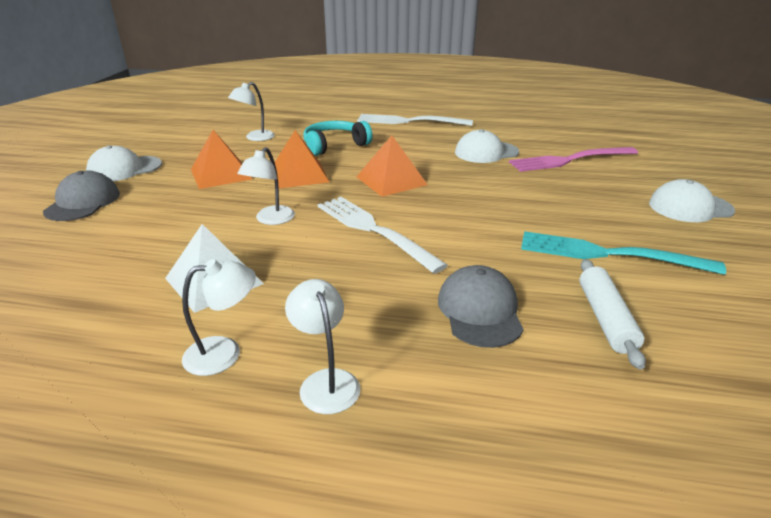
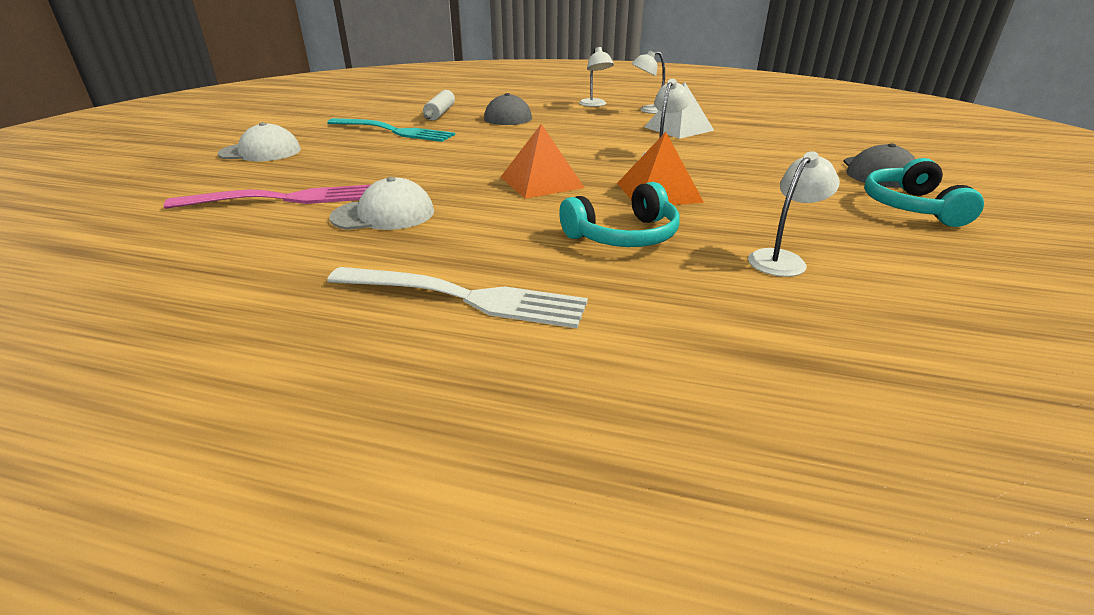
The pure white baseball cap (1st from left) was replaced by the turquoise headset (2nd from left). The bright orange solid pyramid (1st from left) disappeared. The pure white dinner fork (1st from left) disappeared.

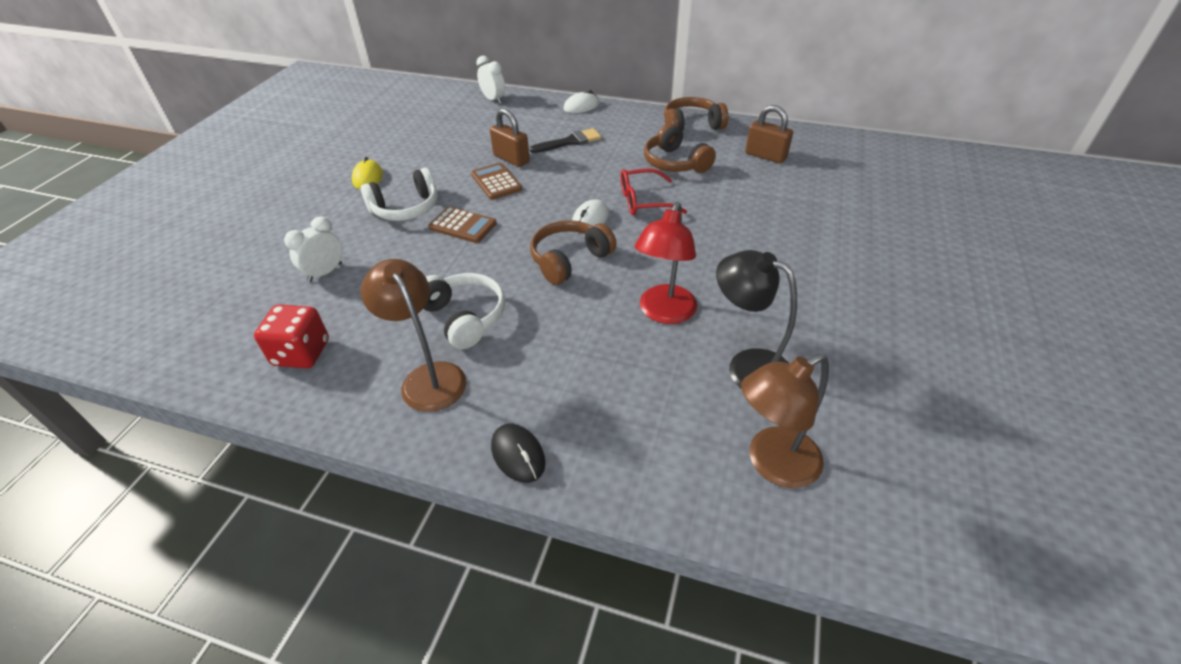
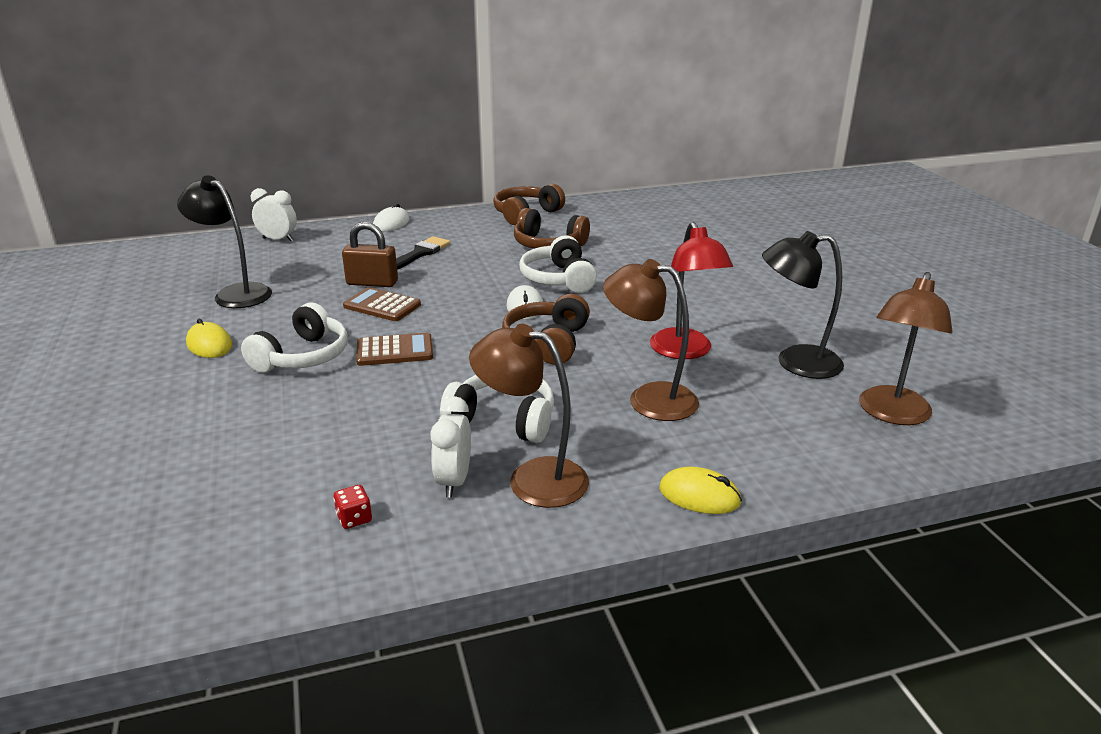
The crimson die changed to 0.47 times the size. The pure white alarm clock (1st from left in the first image) moved. The ebony PC mouse became the yellow PC mouse (2nd from left). The crimson eyeglasses was replaced by the pure white headset (3rd from left). The brown lock (2nd from left) disappeared. The ebony lamp (1st from left) appeared. The brown lamp (2nd from left) appeared.

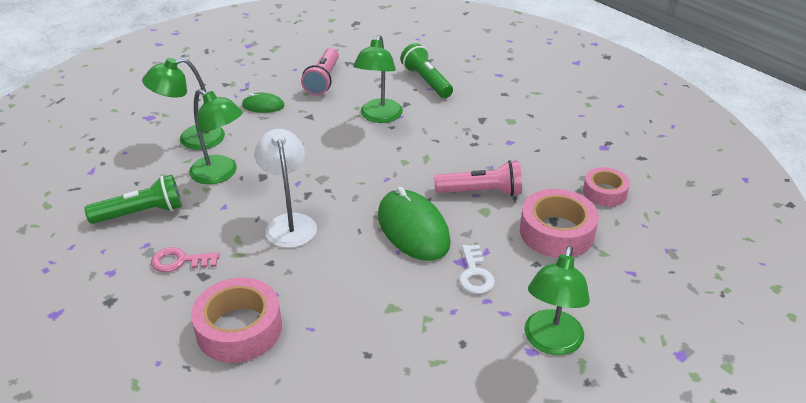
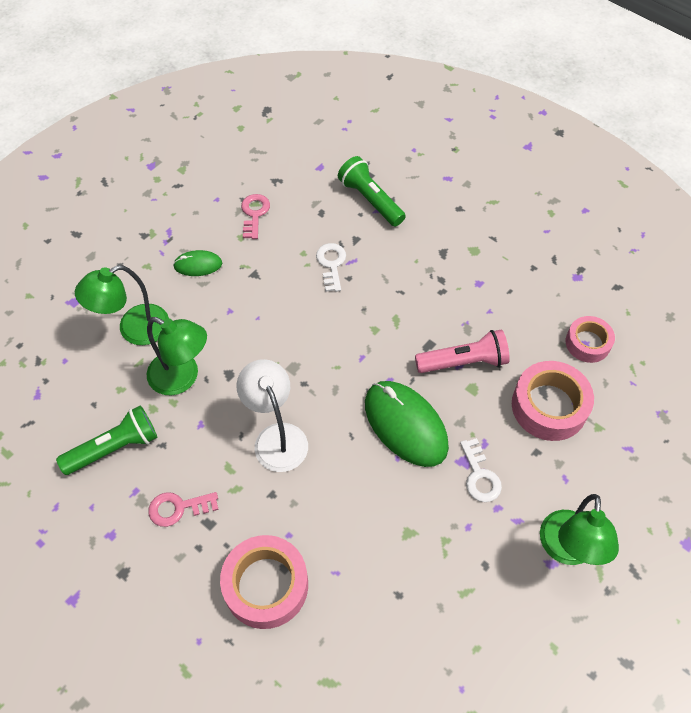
The rosy torch (1st from left) was replaced by the rosy door key (2nd from left). The emerald lamp (3rd from left) was replaced by the pure white door key (1st from left).

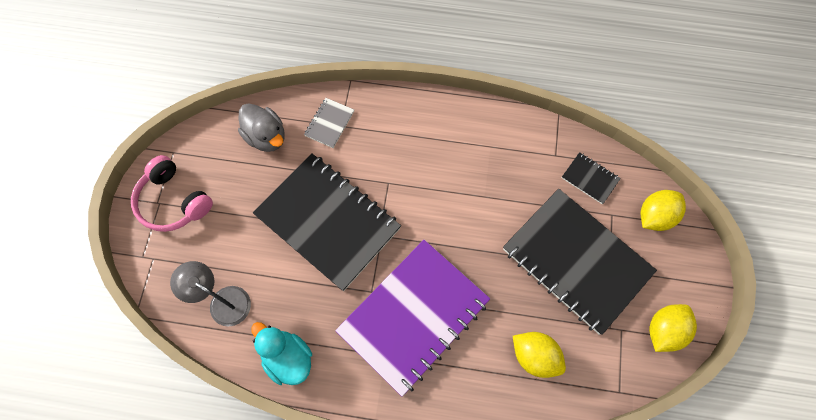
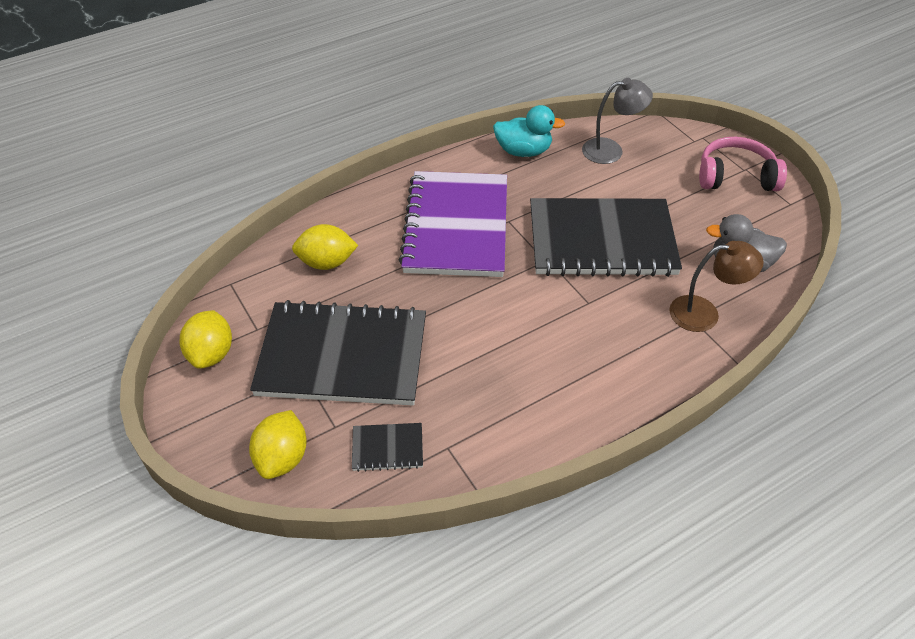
The grey notepad was replaced by the brown lamp.

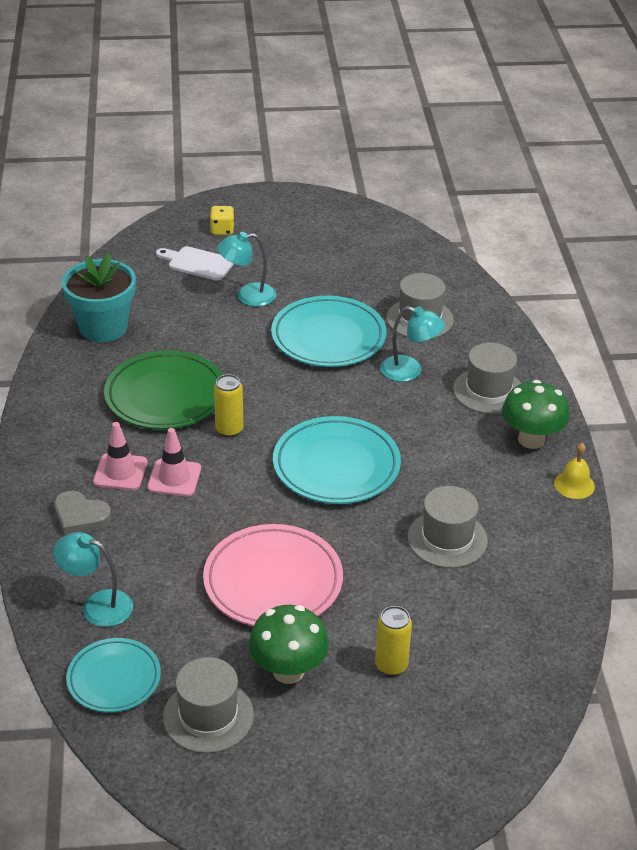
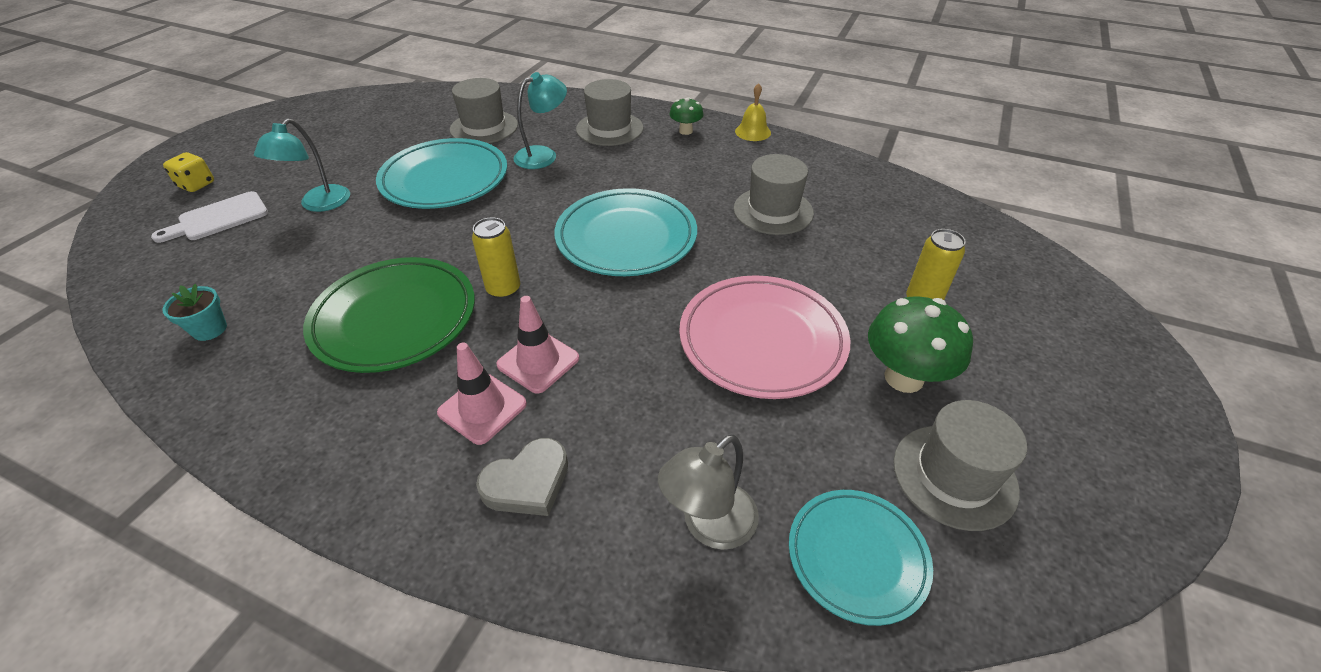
The turquoise lamp (1st from left) became the grey lamp. The turquoise flower pot changed to 0.45 times the size. The emerald fungus (2nd from left in the first image) changed to 0.55 times the size.

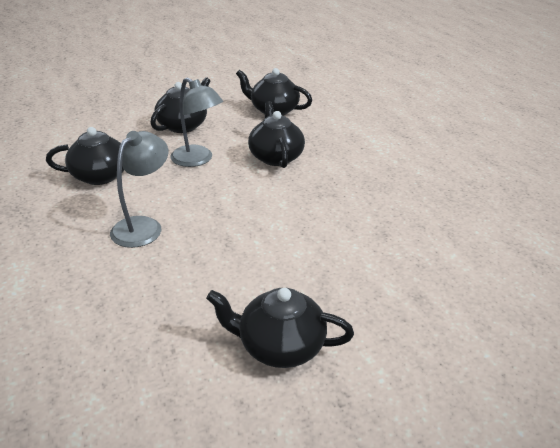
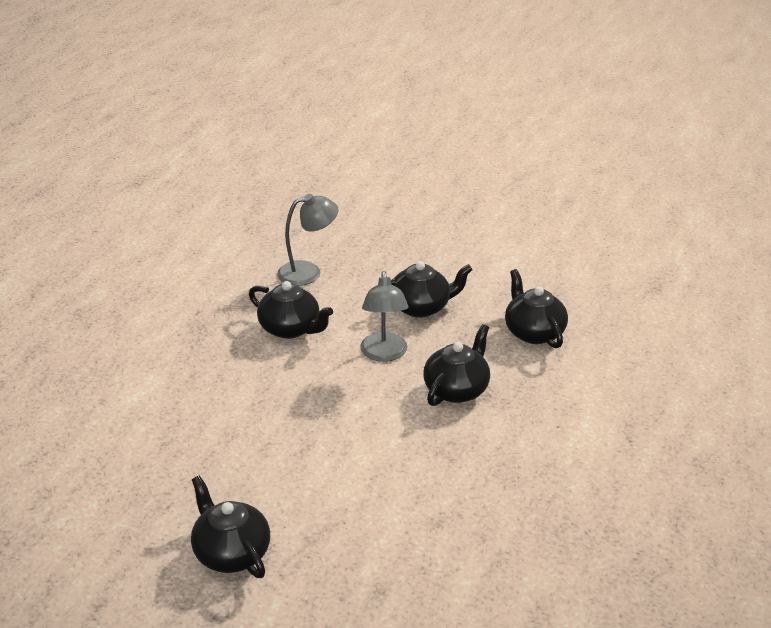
The grey lamp (1st from left) moved.

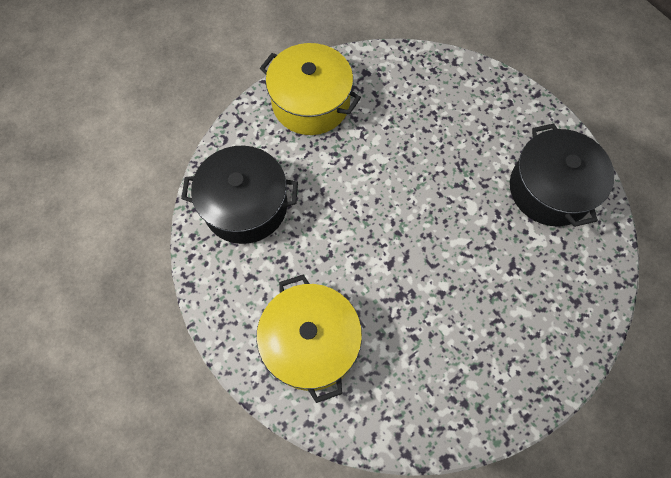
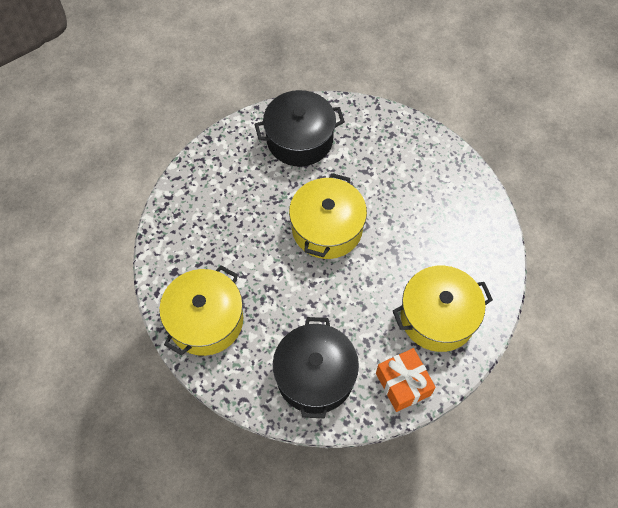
The yellow stockpot (2nd from left) appeared. The bright orange present appeared.

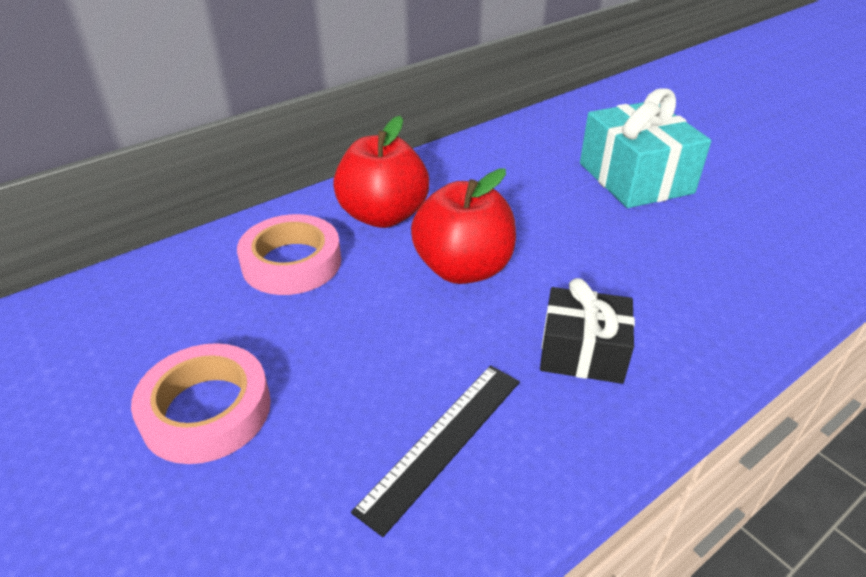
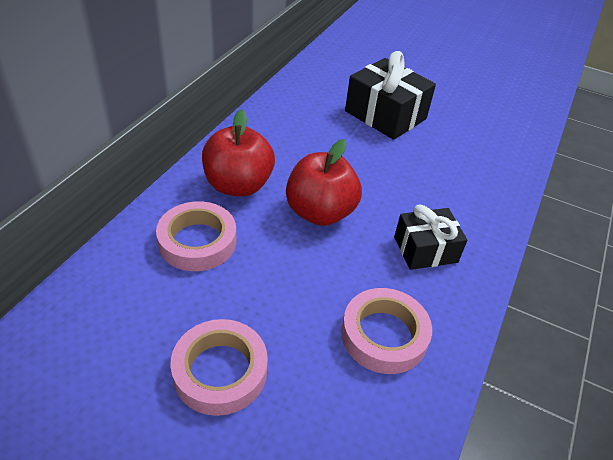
The ebony measuring stick was replaced by the rosy tape (3rd from left). The turquoise present became the ebony present (1st from left).

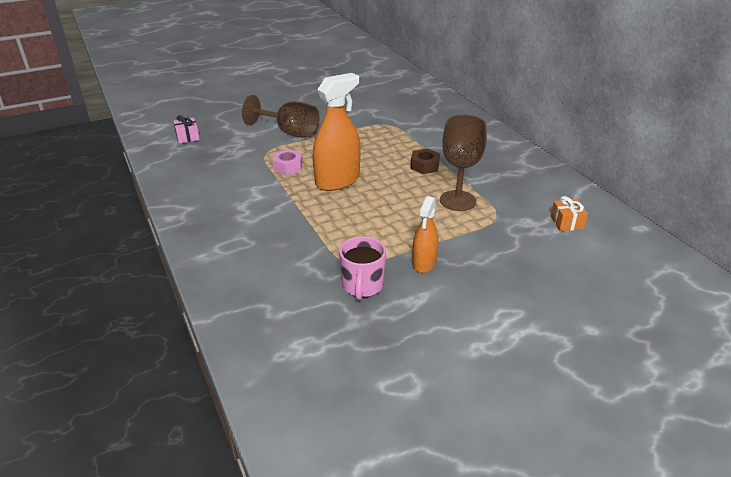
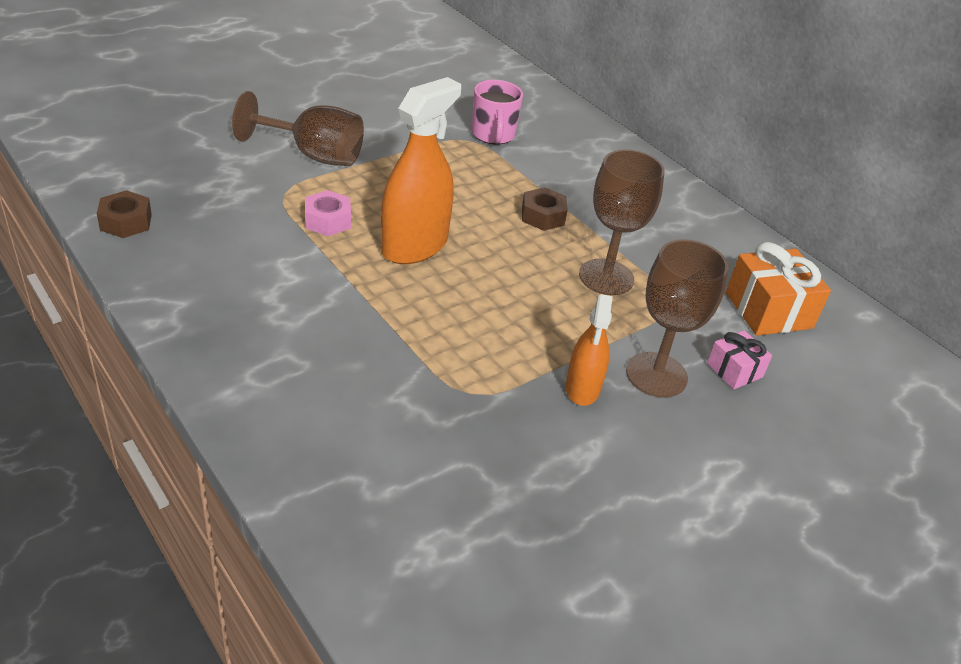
The rosy present moved. The rosy tea mug moved. The bright orange present changed to 1.76 times the size. The brown nut (1st from left) appeared. The brown wine glass (3rd from left) appeared.

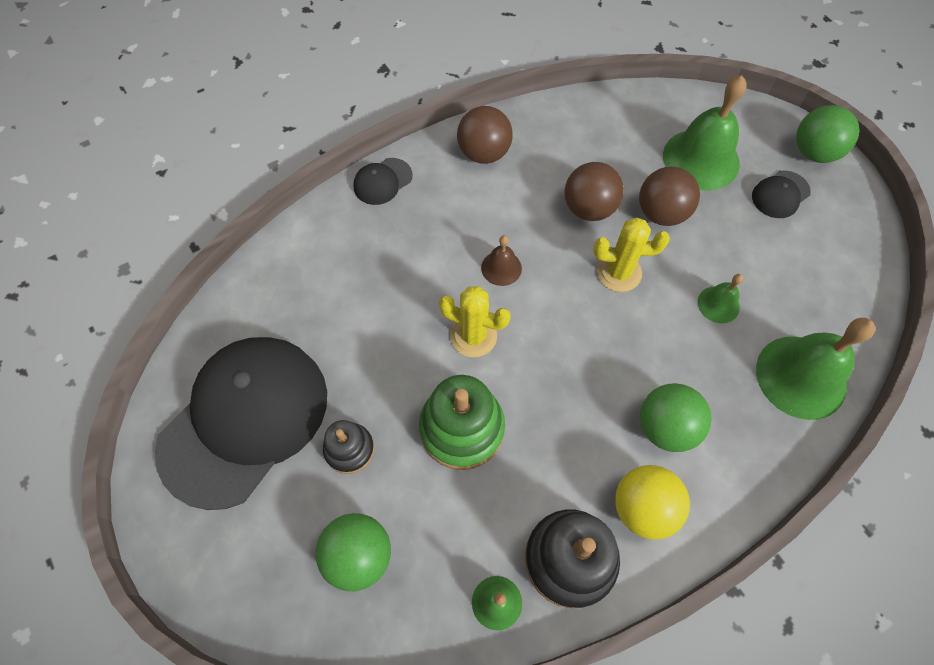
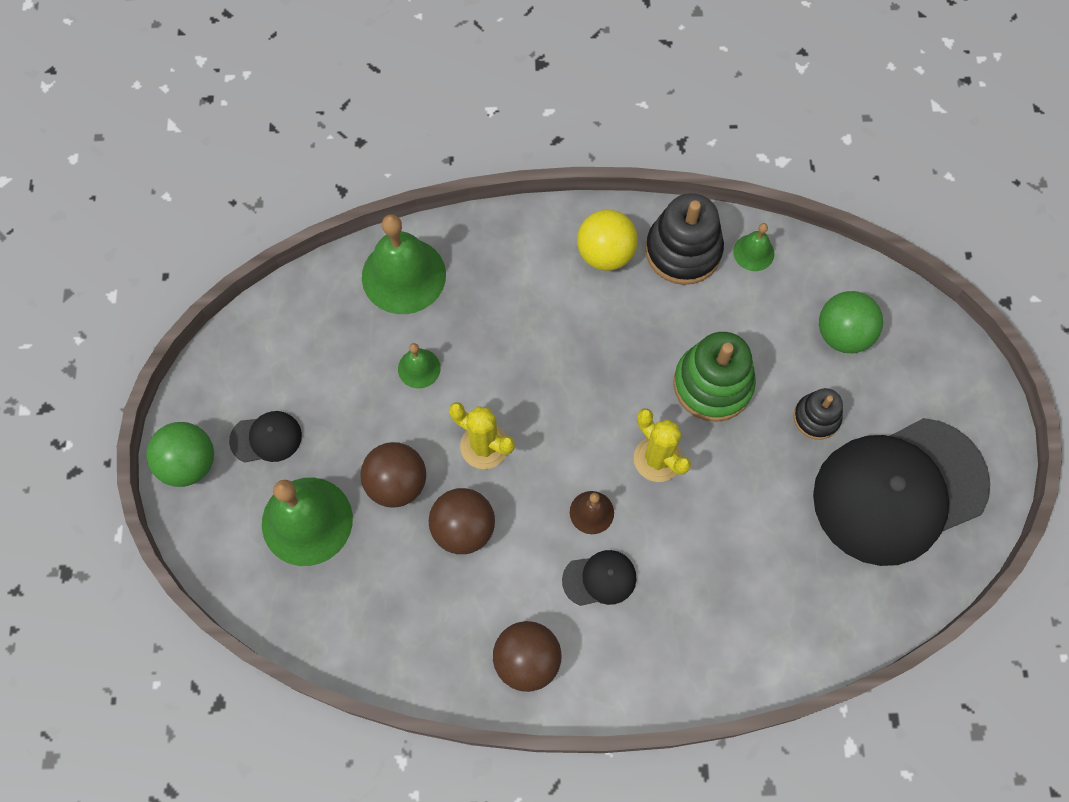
The ebony baseball cap (2nd from left) moved. The emerald play ball (2nd from left) disappeared.

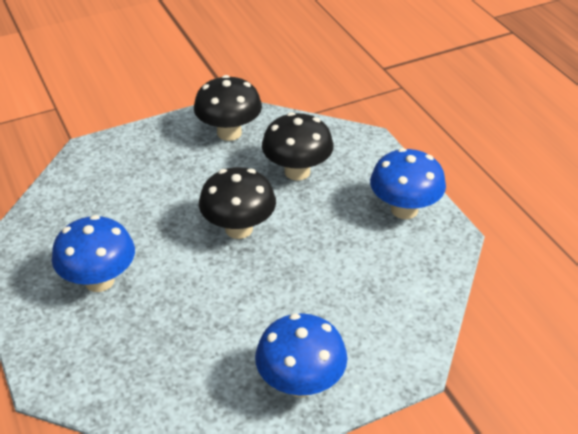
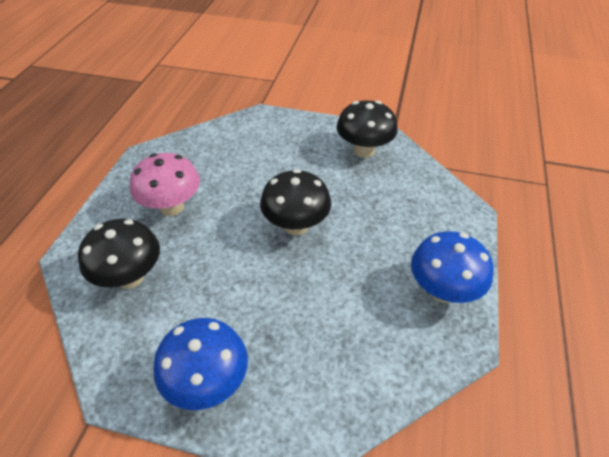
The cobalt fungus (1st from left) became the rosy fungus. The ebony fungus (3rd from left in the first image) moved.

